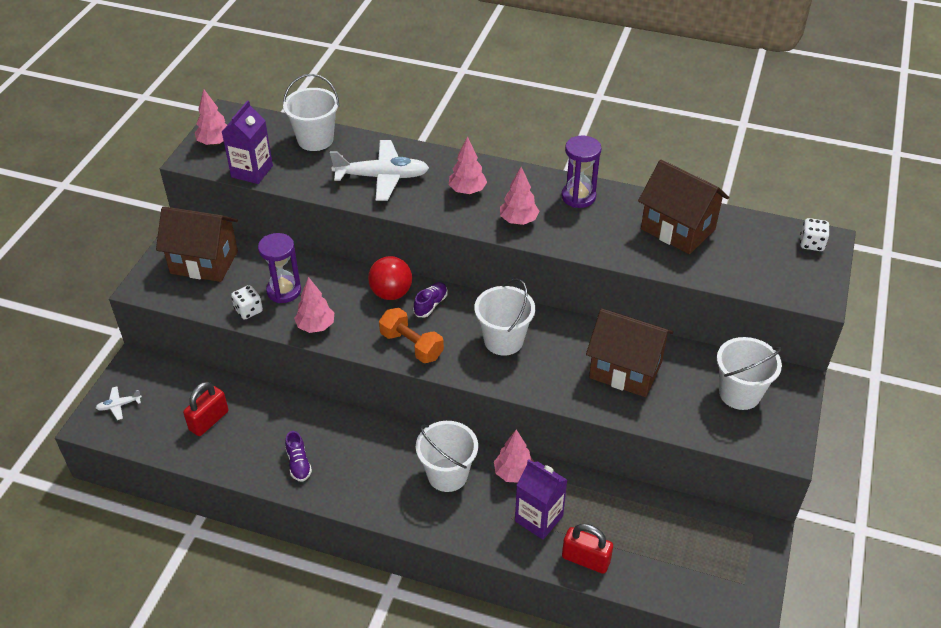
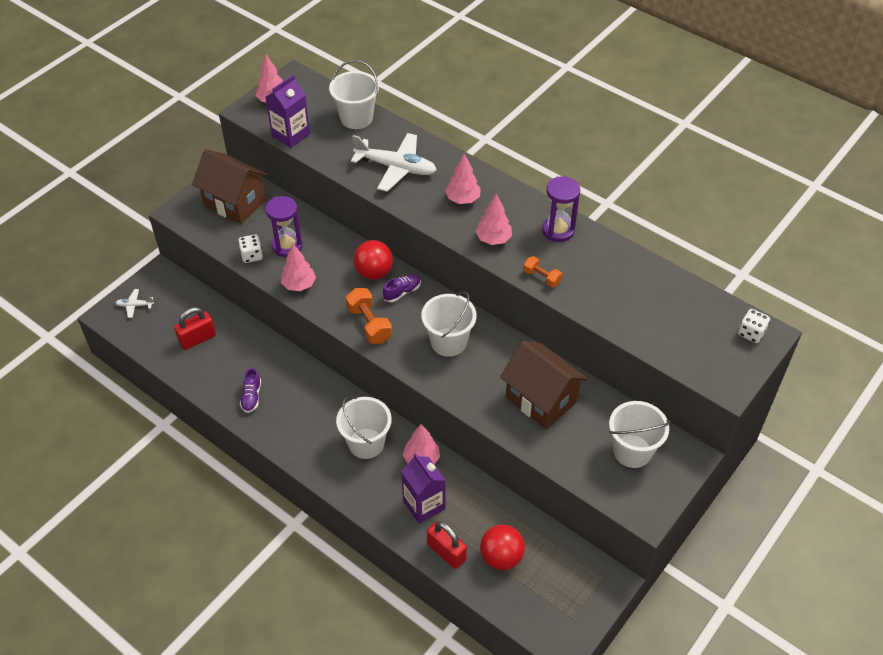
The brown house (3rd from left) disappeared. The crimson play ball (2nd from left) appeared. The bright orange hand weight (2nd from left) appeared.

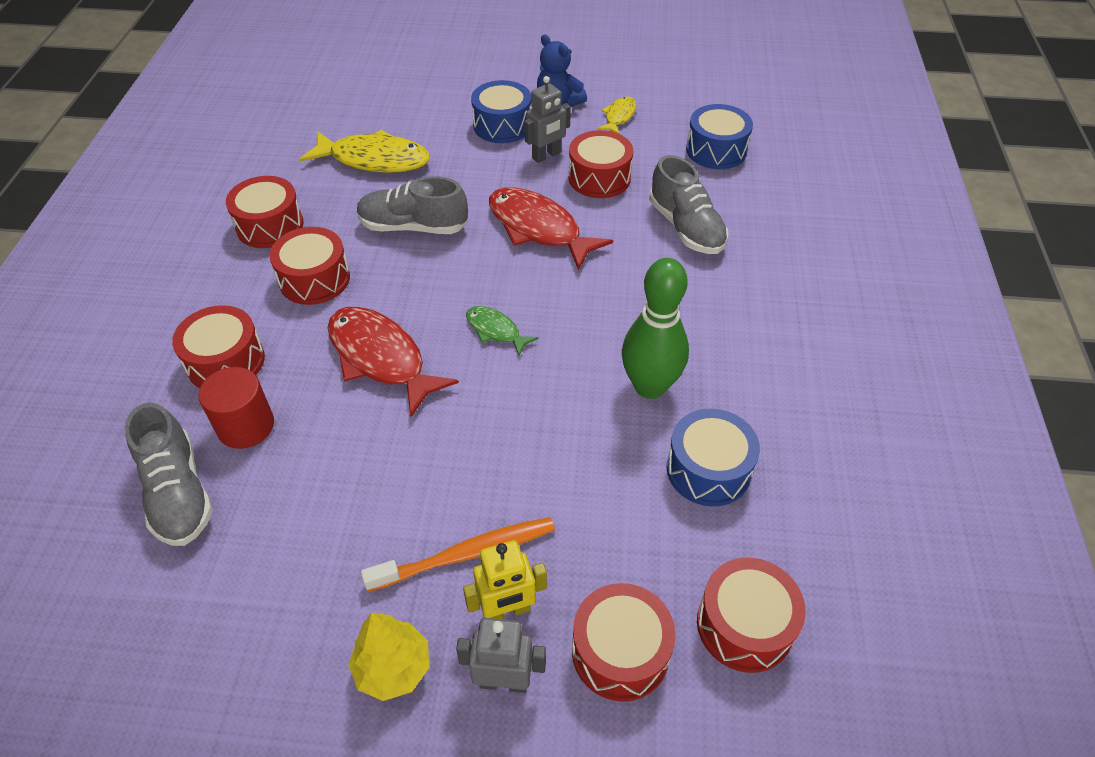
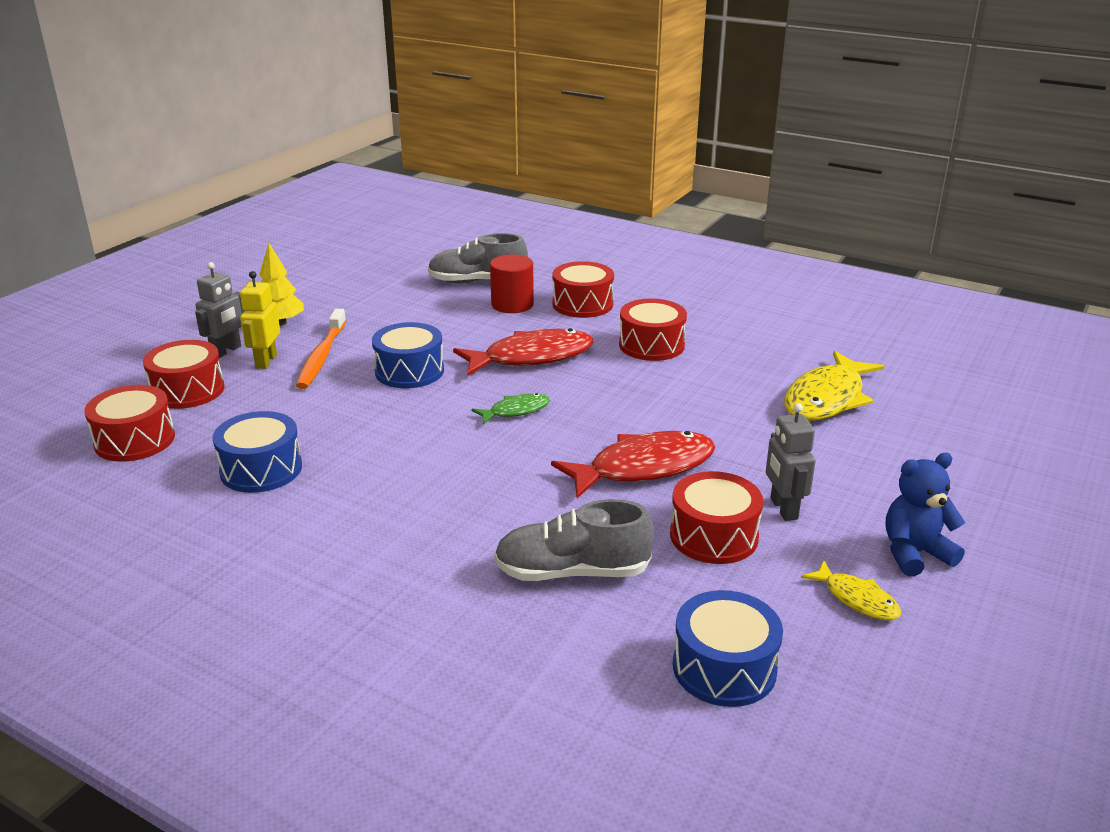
The crimson drum (2nd from left) disappeared. The grey shoe (2nd from left) disappeared. The cobalt drum (1st from left in the first image) moved. The emerald bowling pin disappeared.

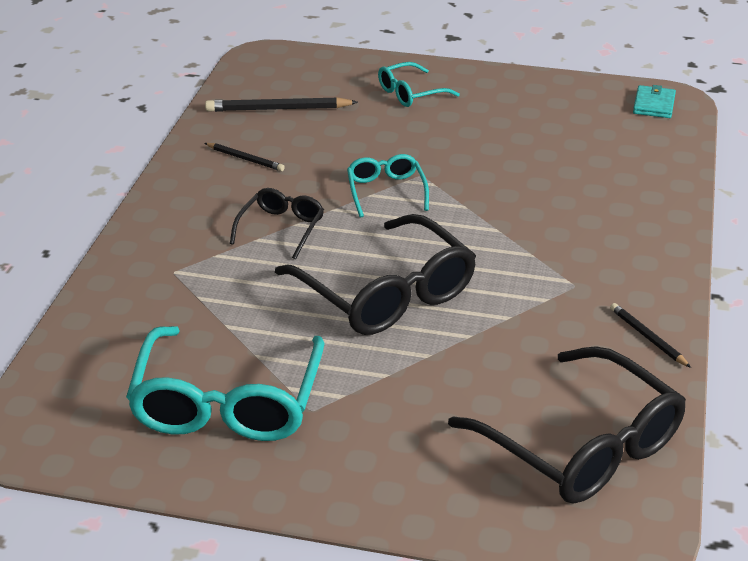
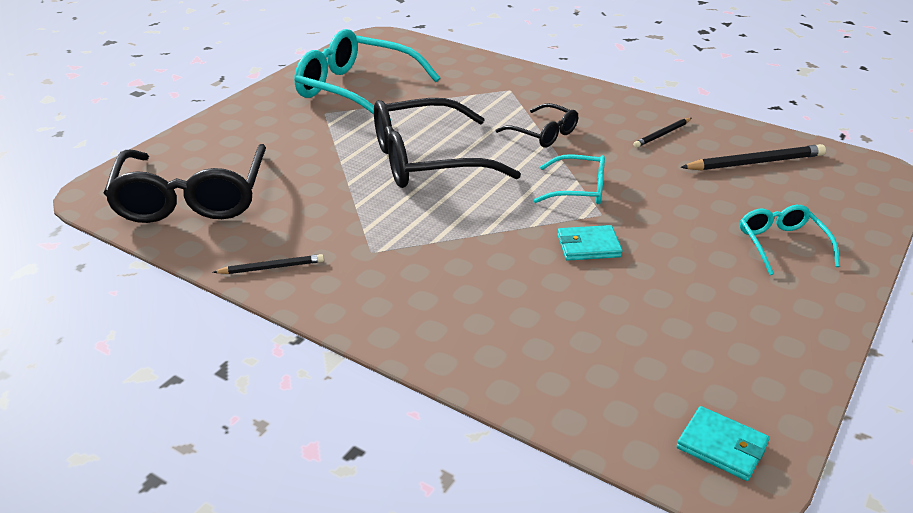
The ebony pencil (2nd from left in the first image) turned 60 degrees clockwise. The ebony eyeglasses (3rd from left in the first image) turned 75 degrees counterclockwise. The turquoise billfold (1st from left) appeared.

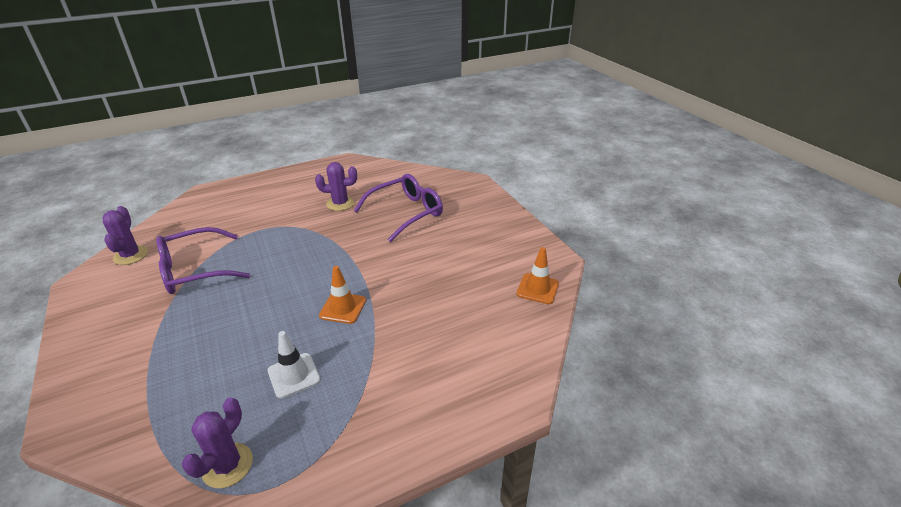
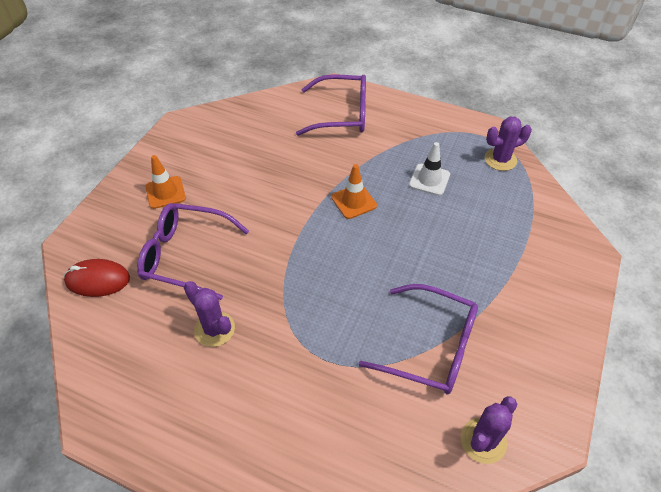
The bright orange safety cone (2nd from left in the first image) moved. The crimson PC mouse appeared. The violet eyeglasses (2nd from left) appeared.

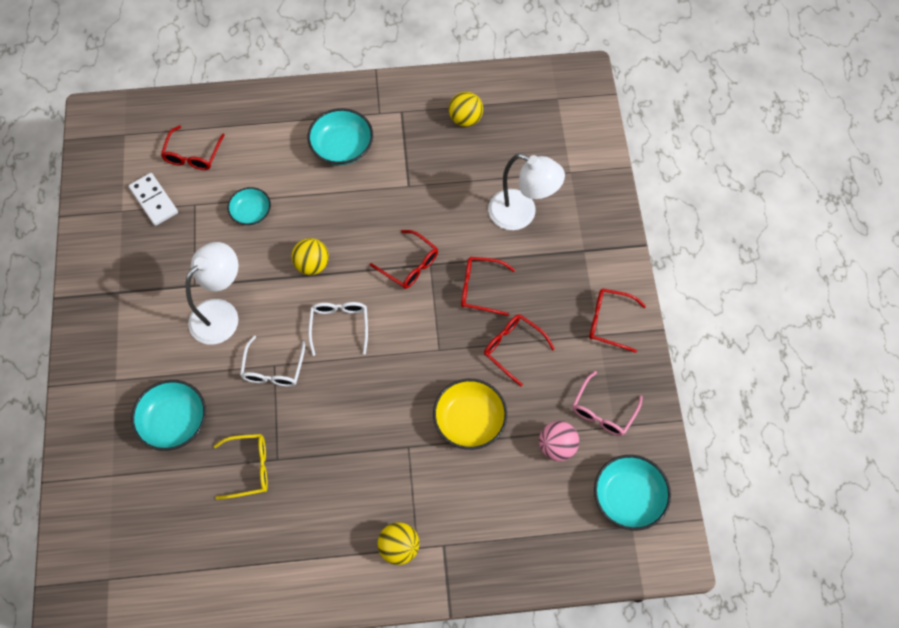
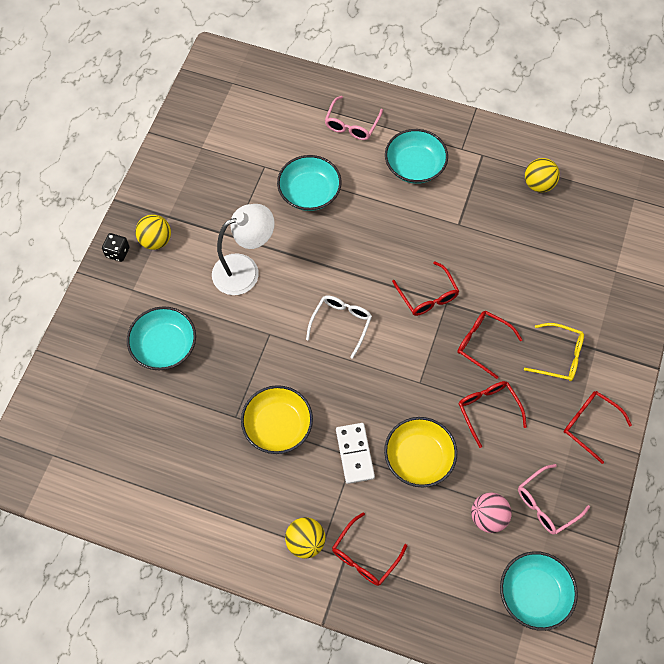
The pure white domino tile moved. The crimson eyeglasses (1st from left) moved. The yellow eyeglasses moved. The turquoise serving bowl (2nd from left) changed to 1.55 times the size. The pure white eyeglasses (1st from left) disappeared. The yellow play ball (1st from left) moved. The pure white lamp (2nd from left) disappeared. The ebony die appeared. The yellow serving bowl (1st from left) appeared. The rosy eyeglasses (1st from left) appeared.

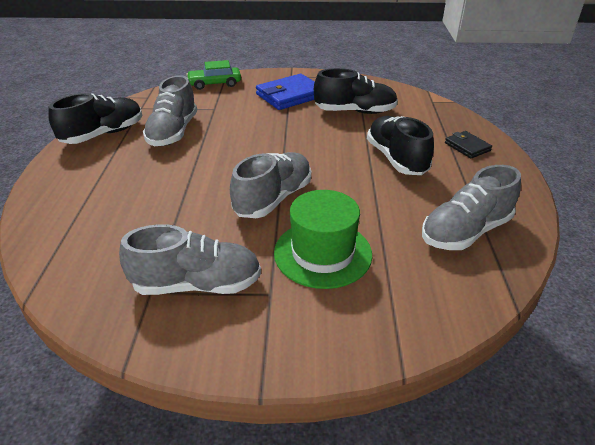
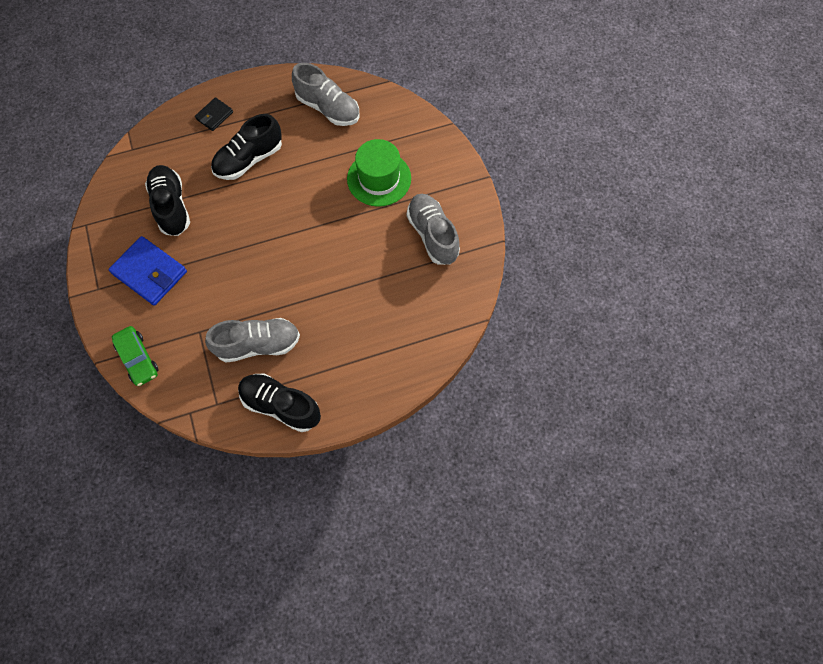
The grey shoe (3rd from left) disappeared.

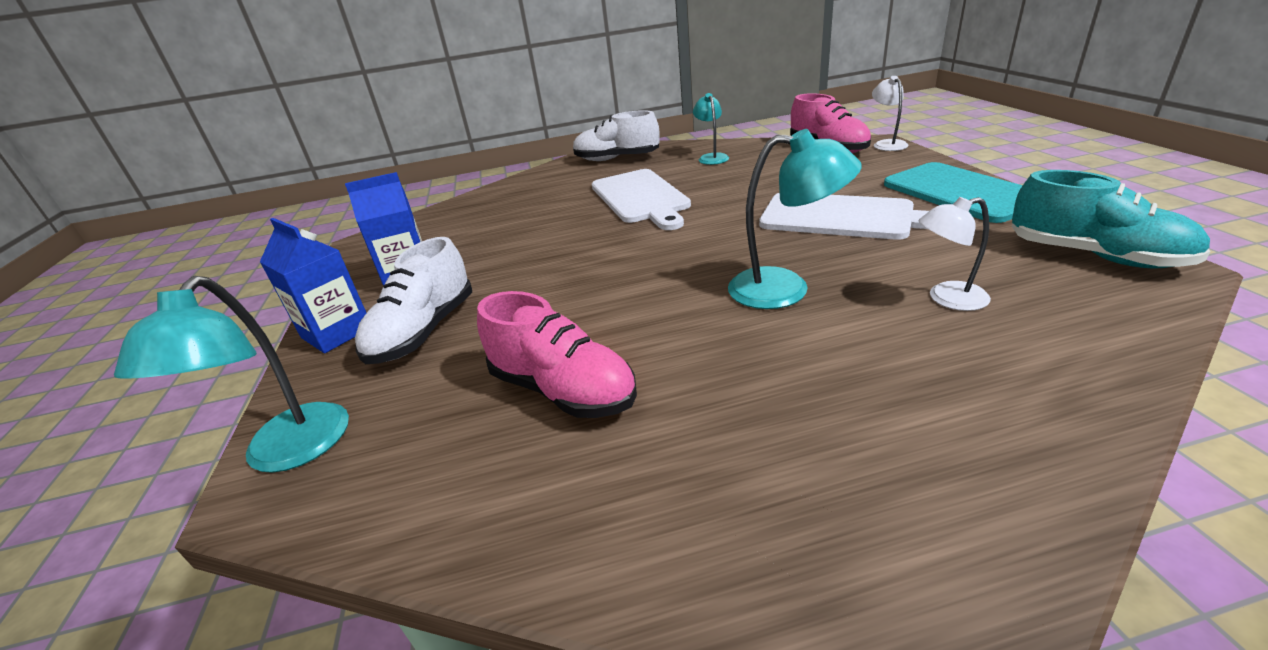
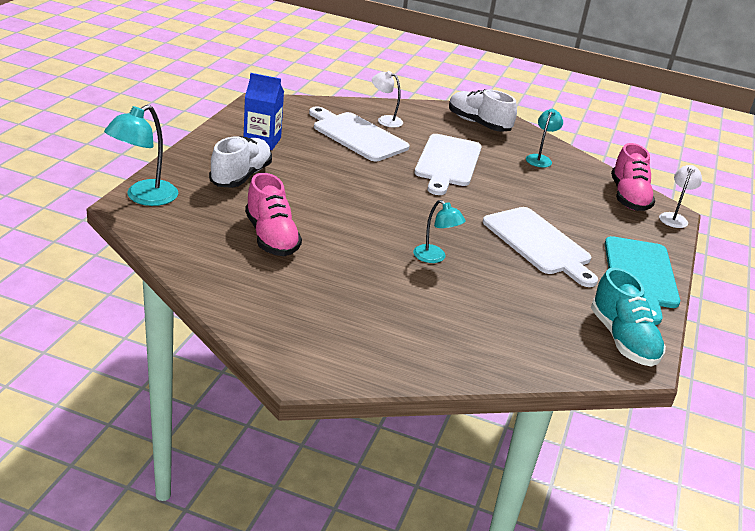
The cobalt juice carton (1st from left) disappeared. The pure white shoe (1st from left) turned 150 degrees clockwise. The turquoise lamp (3rd from left in the first image) changed to 0.63 times the size. The pure white lamp (2nd from left in the first image) moved. The pure white cutting board (1st from left) appeared.

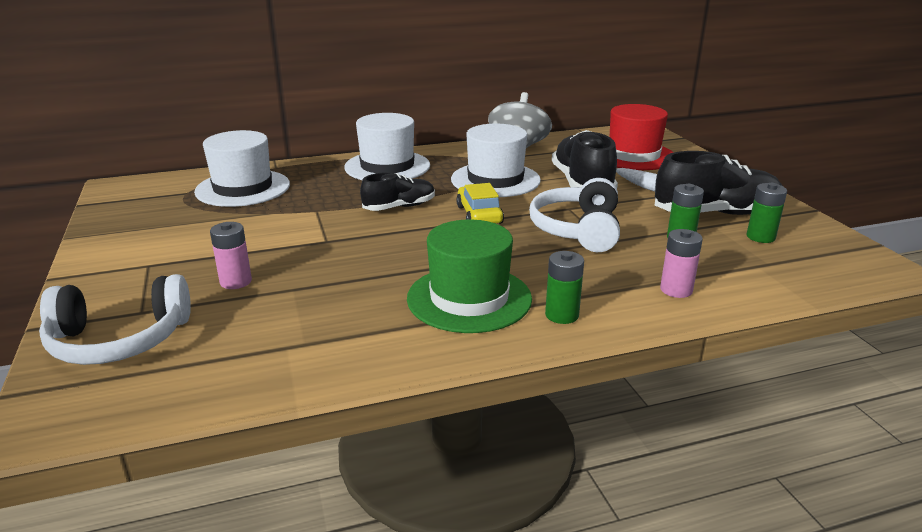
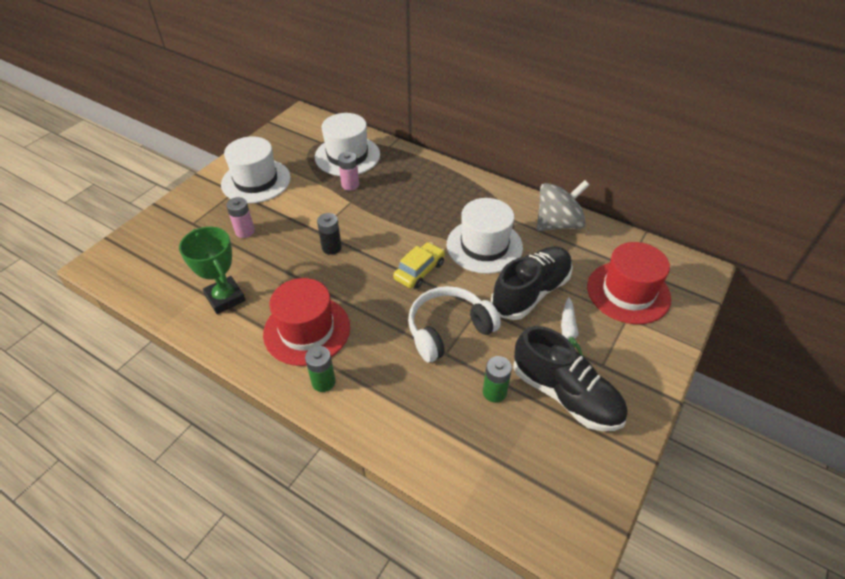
The pure white headset (1st from left) disappeared. The pure white tall hat (2nd from left in the first image) moved. The ebony shoe (1st from left) disappeared. The emerald tall hat became the crimson tall hat (1st from left). The rosy power cell (2nd from left) moved. The emerald power cell (3rd from left) disappeared. The emerald trophy appeared. The ebony power cell appeared.

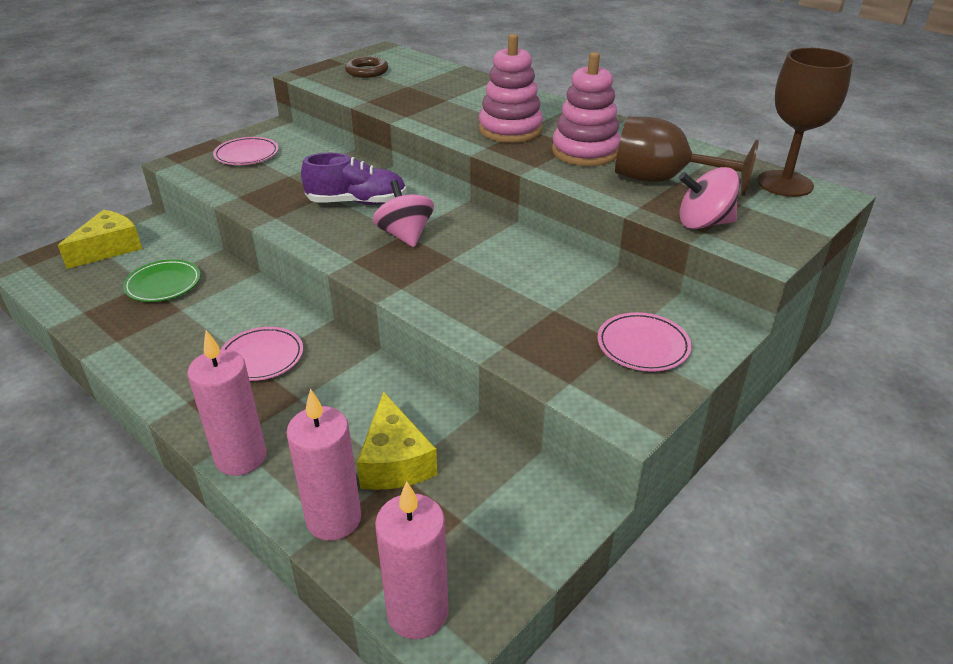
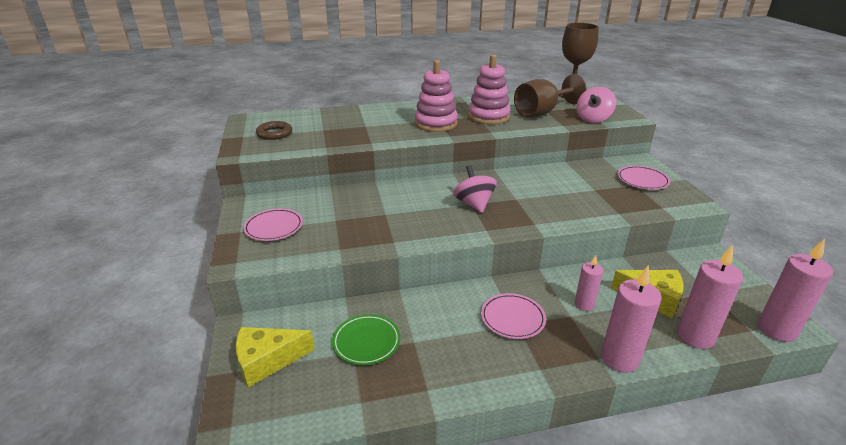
The yellow cheese wedge (1st from left) turned 90 degrees counterclockwise. The violet shoe disappeared. The rosy toy top (1st from left) turned 60 degrees clockwise. The rosy pillar candle (1st from left) appeared.

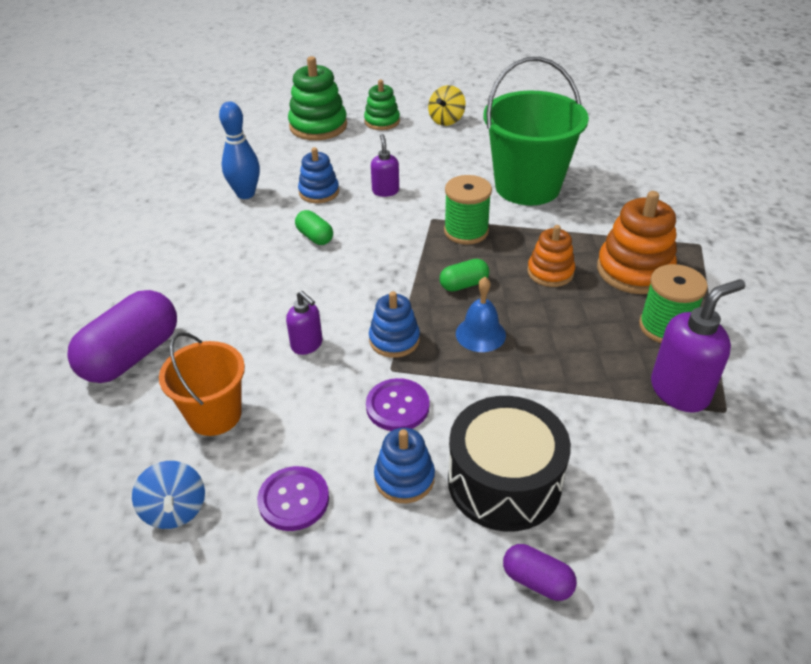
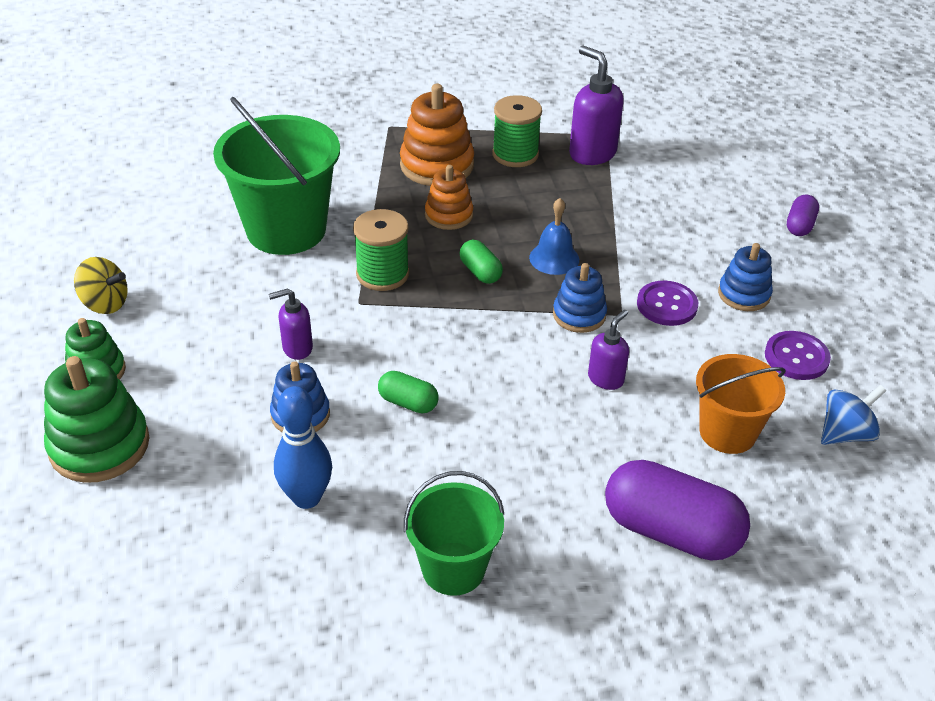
The emerald capsule (1st from left) turned 75 degrees clockwise. The ebony drum disappeared. The emerald pail (2nd from left) appeared.

